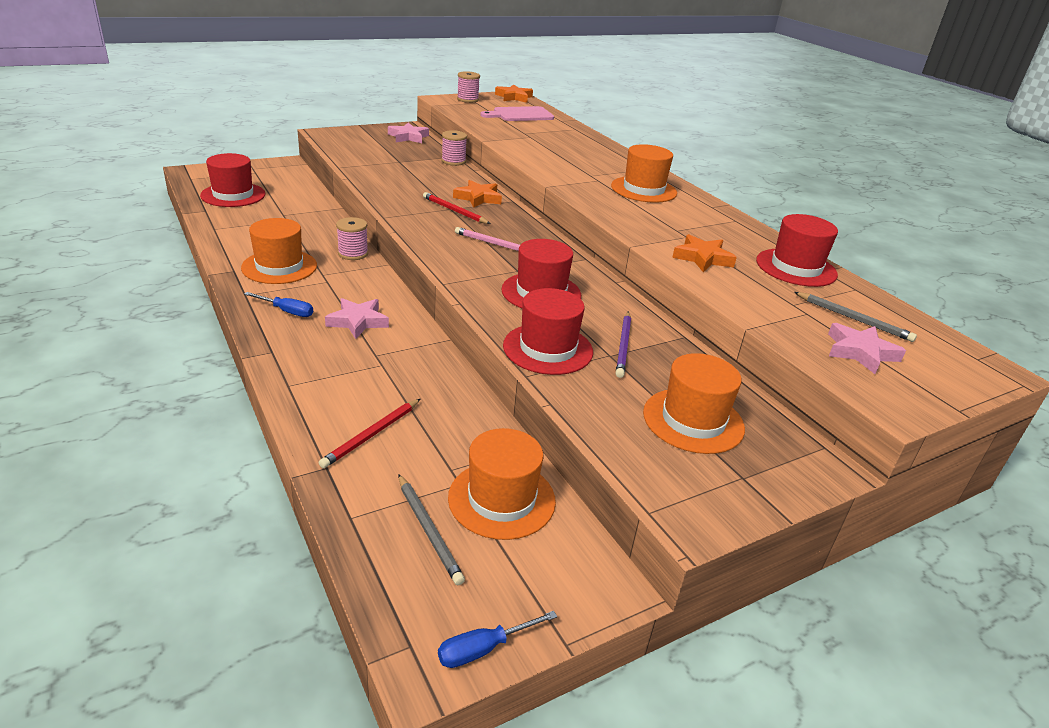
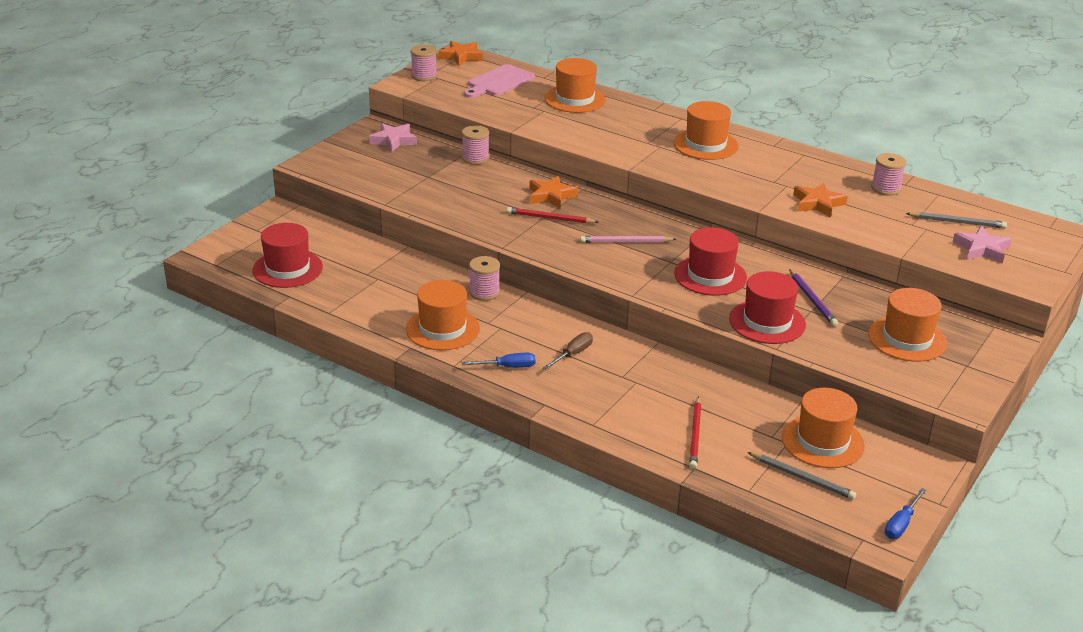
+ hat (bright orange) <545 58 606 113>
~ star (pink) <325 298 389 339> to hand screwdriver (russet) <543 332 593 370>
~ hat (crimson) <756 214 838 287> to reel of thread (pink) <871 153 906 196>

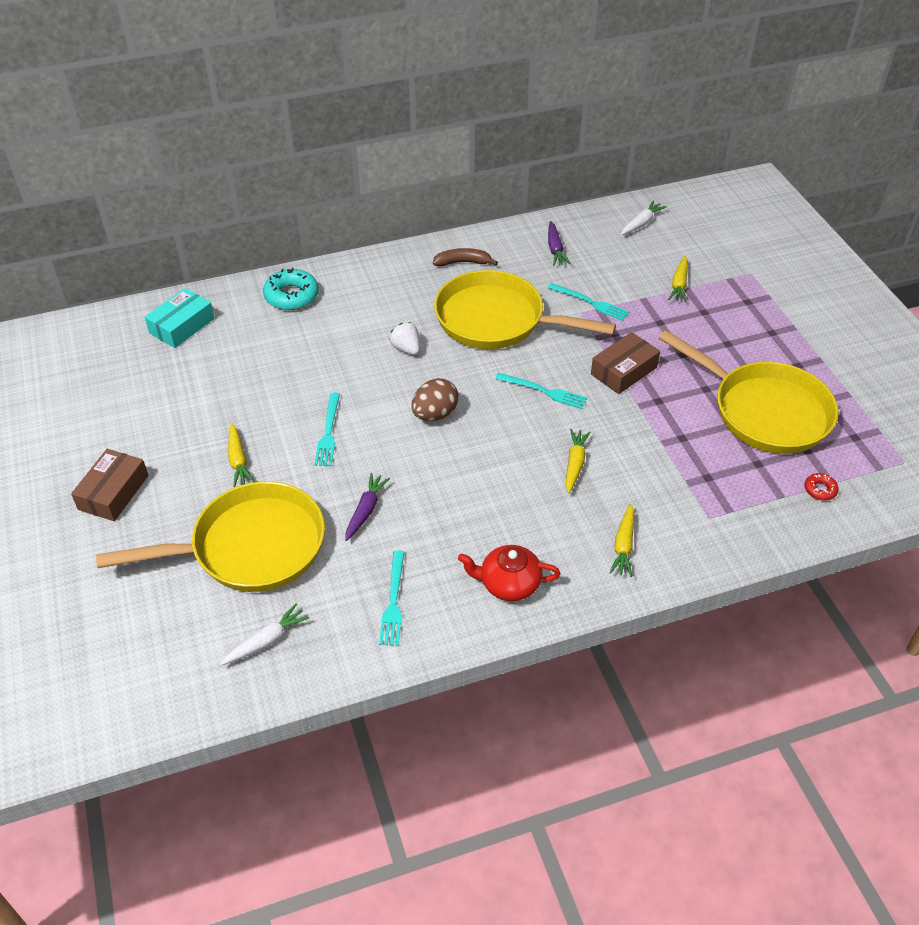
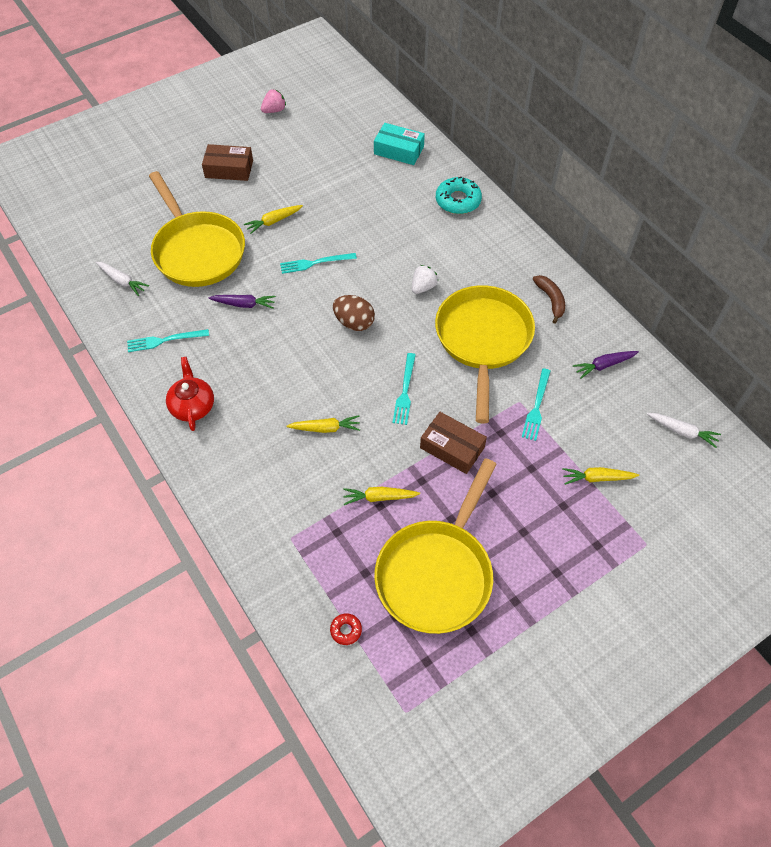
+ berry (pink) <261 89 286 113>
~ toy carrot (golden) <609 504 634 577> to <343 487 420 505>

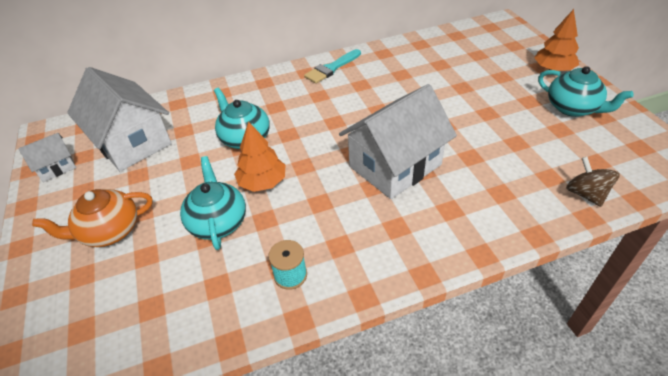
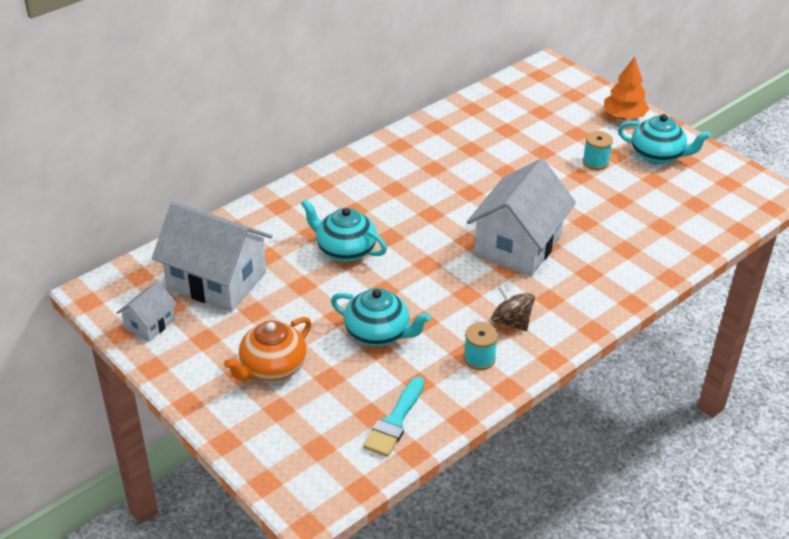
- tree (bright orange) <234 121 285 192>
+ reel of thread (turquoise) <583 131 613 170>
~ paintbrush (turquoise) <304 49 361 84> to <363 377 424 457>
~ toy top (russet) <566 157 620 207> to <491 285 535 331>
~ china teapot (turquoise) <180 156 246 250> = <331 288 431 346> 150 degrees clockwise

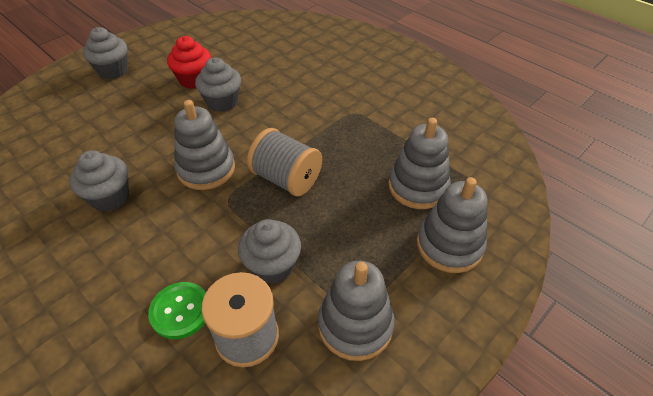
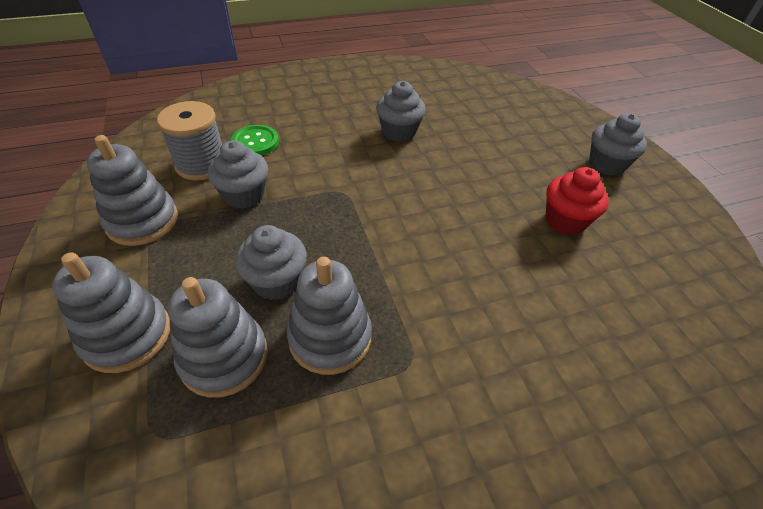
- reel of thread (gray) <247 128 322 197>
~ stacking rings (gray) <174 100 235 190> to <287 257 372 375>
~ fairy cake (gray) <195 57 241 112> to <235 225 307 300>

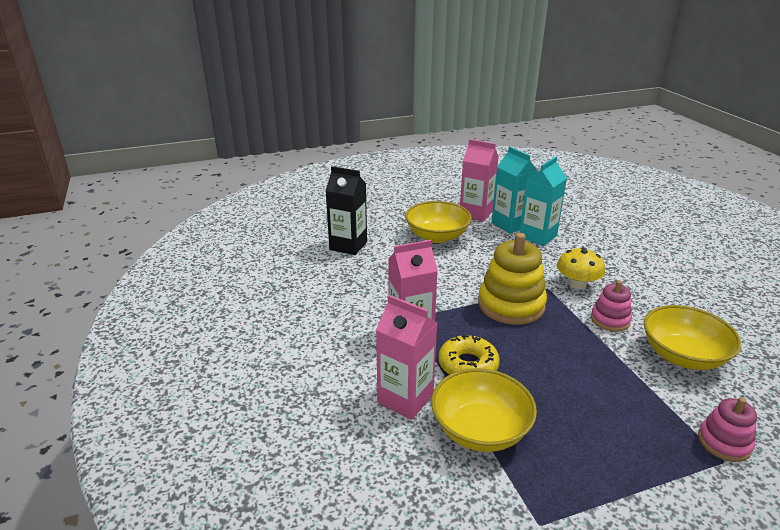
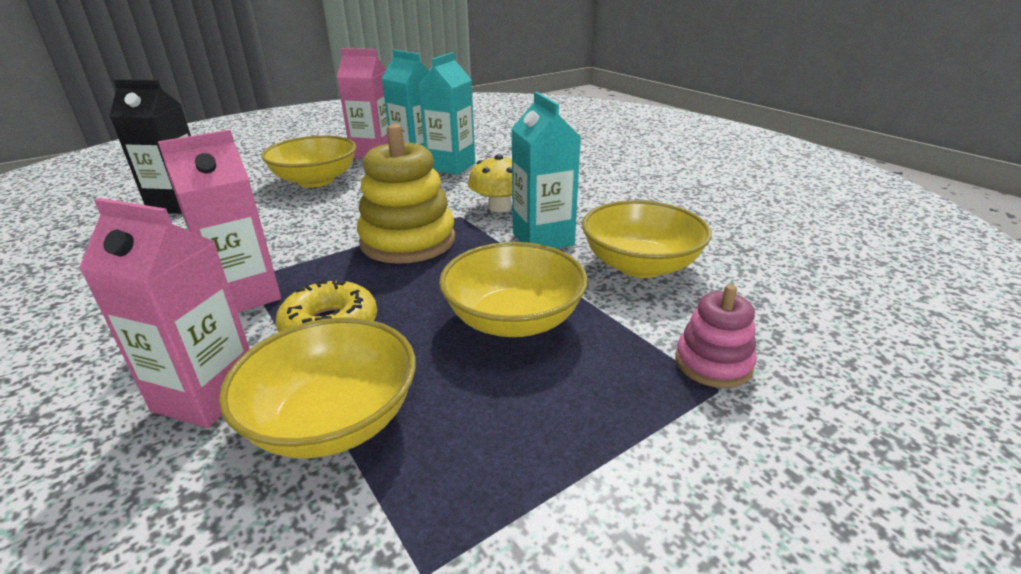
+ serving bowl (golden) <439 242 588 337>
~ stacking rings (pink) <591 280 632 332> to milk carton (turquoise) <511 92 581 249>

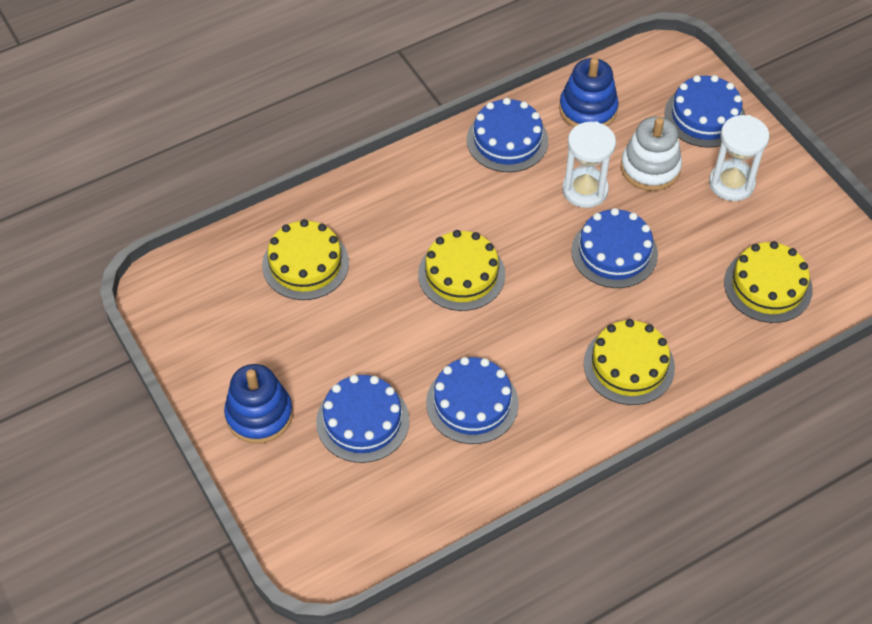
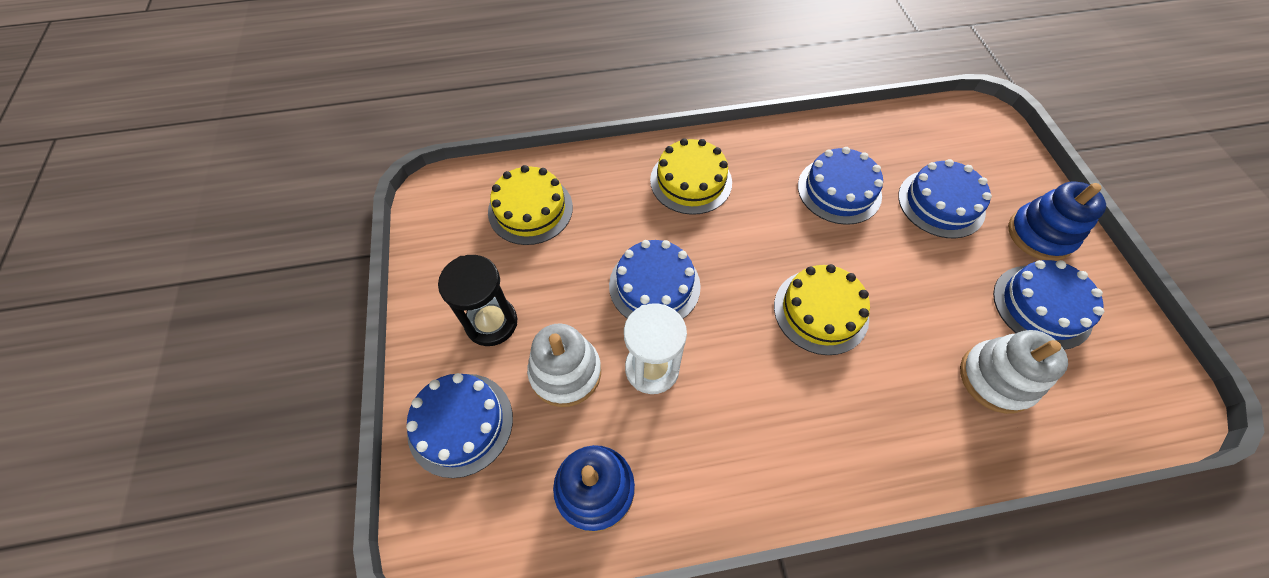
~ cake (cobalt) <467 98 548 172> to <993 260 1104 350>
~ cake (golden) <262 219 349 300> to stacking rings (white) <960 330 1068 414>
~ sandglass (white) <709 115 769 201> to sandglass (jet-black) <438 255 517 346>

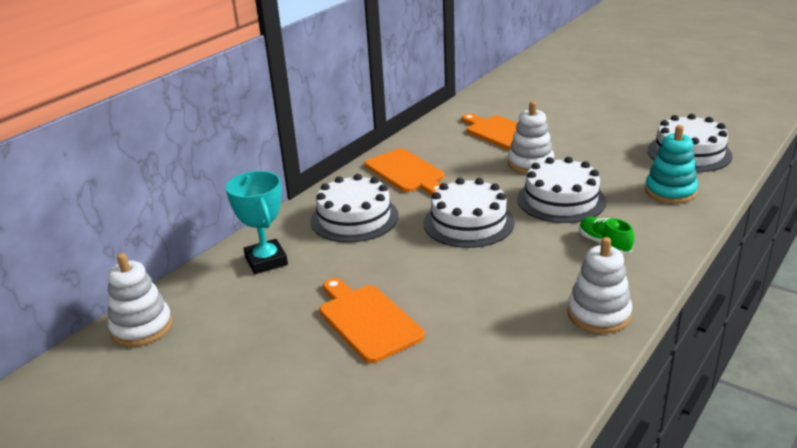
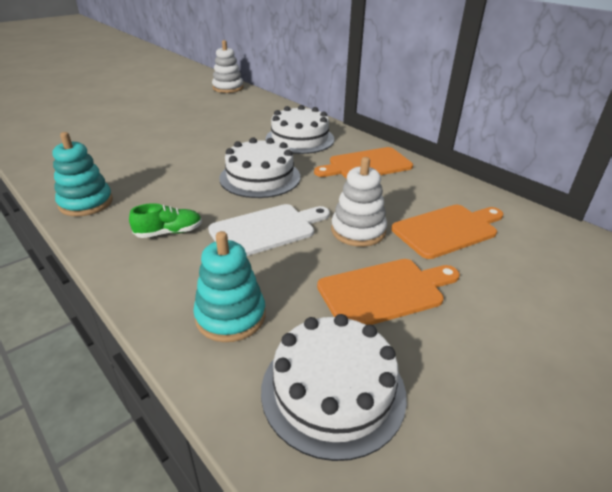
- prize cup (turquoise) <226 171 288 274>
~ bread board (bright orange) <319 278 425 363> to <317 259 460 325>
~ cake (white) <517 157 606 223> to bread board (white) <208 204 330 256>
~ stacking rings (white) <567 237 632 334> to stacking rings (turquoise) <53 132 113 216>

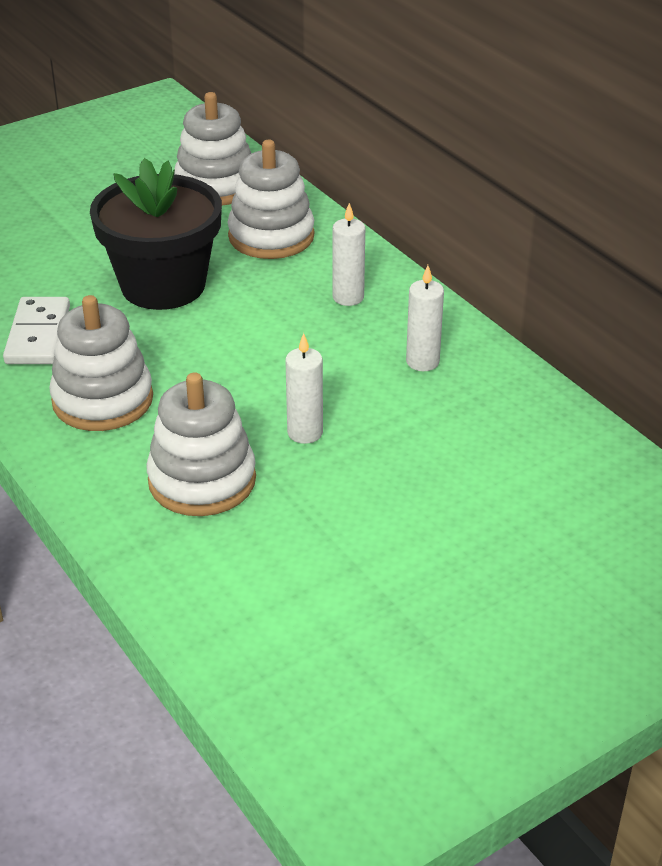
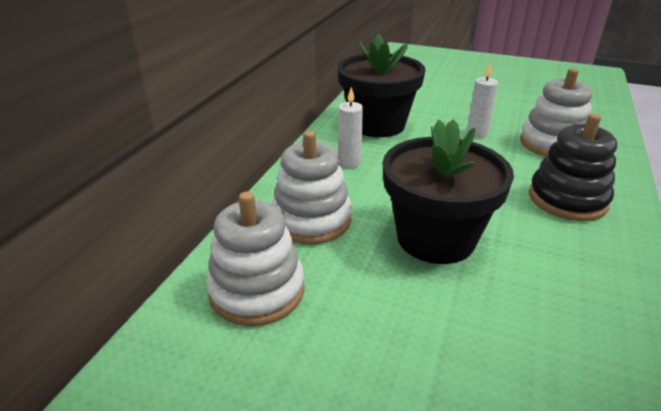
- domino tile (white) <3 297 70 364>
~ pillar candle (white) <406 265 444 371> to plant pot (jet-black) <337 34 426 137>
~ stacking rings (white) <49 295 153 431> to stacking rings (jet-black) <529 114 617 221>

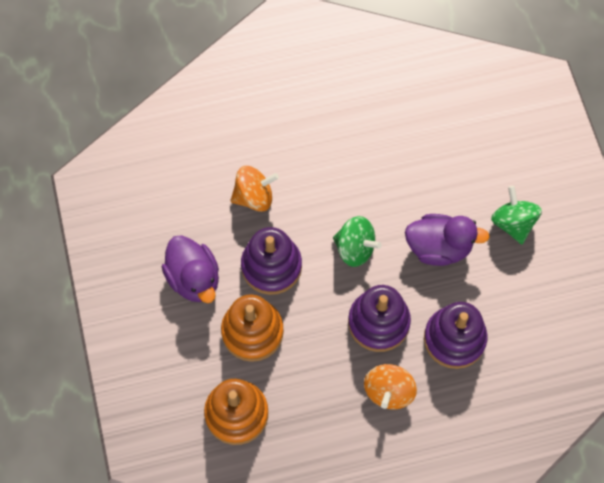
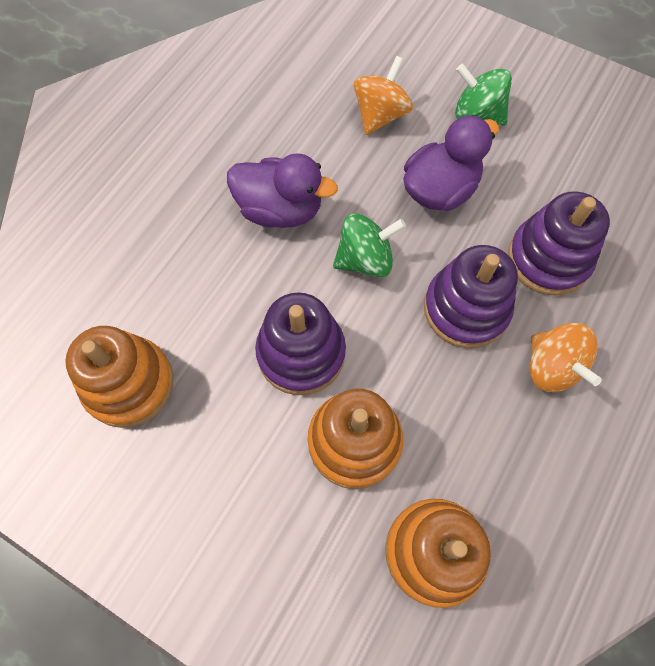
+ stacking rings (bright orange) <65 326 173 428>
~ toy duck (violet) <162 235 219 303> to <227 153 338 228>
~ toy top (bright orange) <230 166 279 212> to <354 56 413 135>

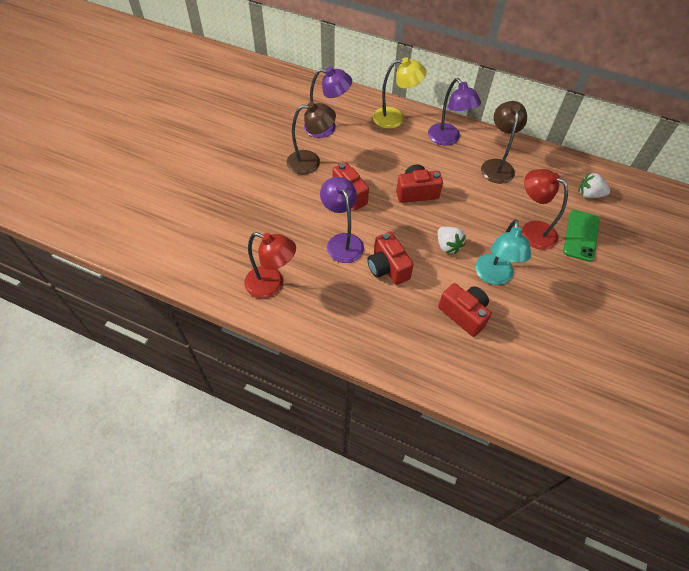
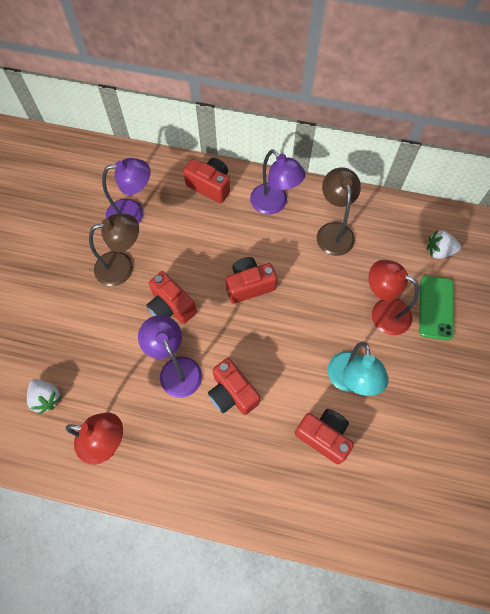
~ berry (white) <438 227 466 254> to <27 379 62 415>
~ desk lamp (golden) <373 57 427 129> to photo camera (crimson) <183 158 230 204>

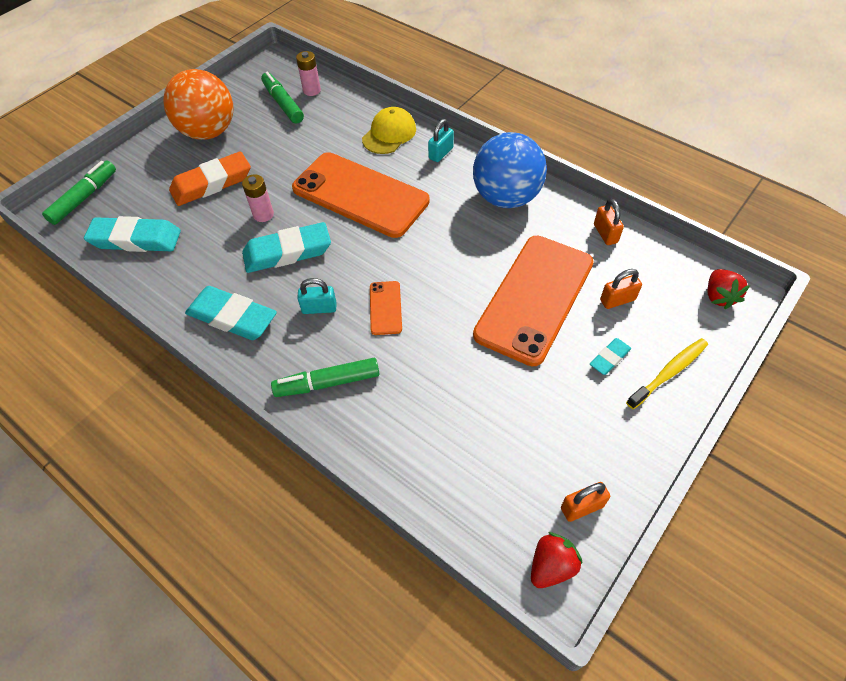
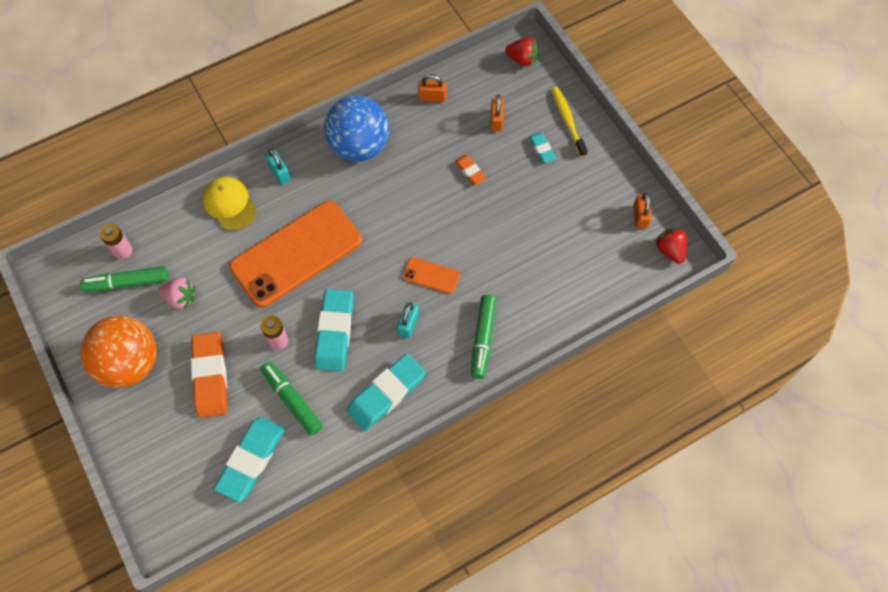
+ berry (pink) <158 278 195 310>
~ felt pen (emerald) <42 160 116 225> to <260 361 323 436>
~ smartphone (bright orange) <473 236 594 366> to gum eraser (bright orange) <455 155 486 185>

